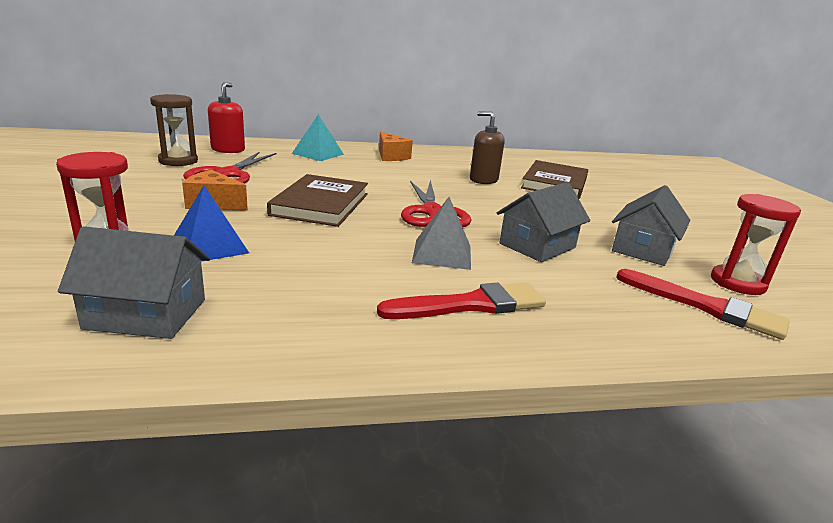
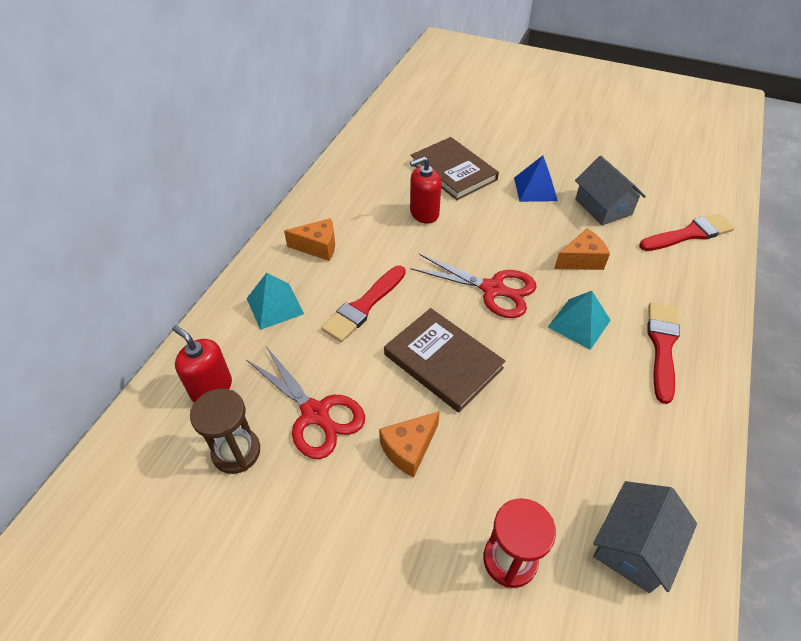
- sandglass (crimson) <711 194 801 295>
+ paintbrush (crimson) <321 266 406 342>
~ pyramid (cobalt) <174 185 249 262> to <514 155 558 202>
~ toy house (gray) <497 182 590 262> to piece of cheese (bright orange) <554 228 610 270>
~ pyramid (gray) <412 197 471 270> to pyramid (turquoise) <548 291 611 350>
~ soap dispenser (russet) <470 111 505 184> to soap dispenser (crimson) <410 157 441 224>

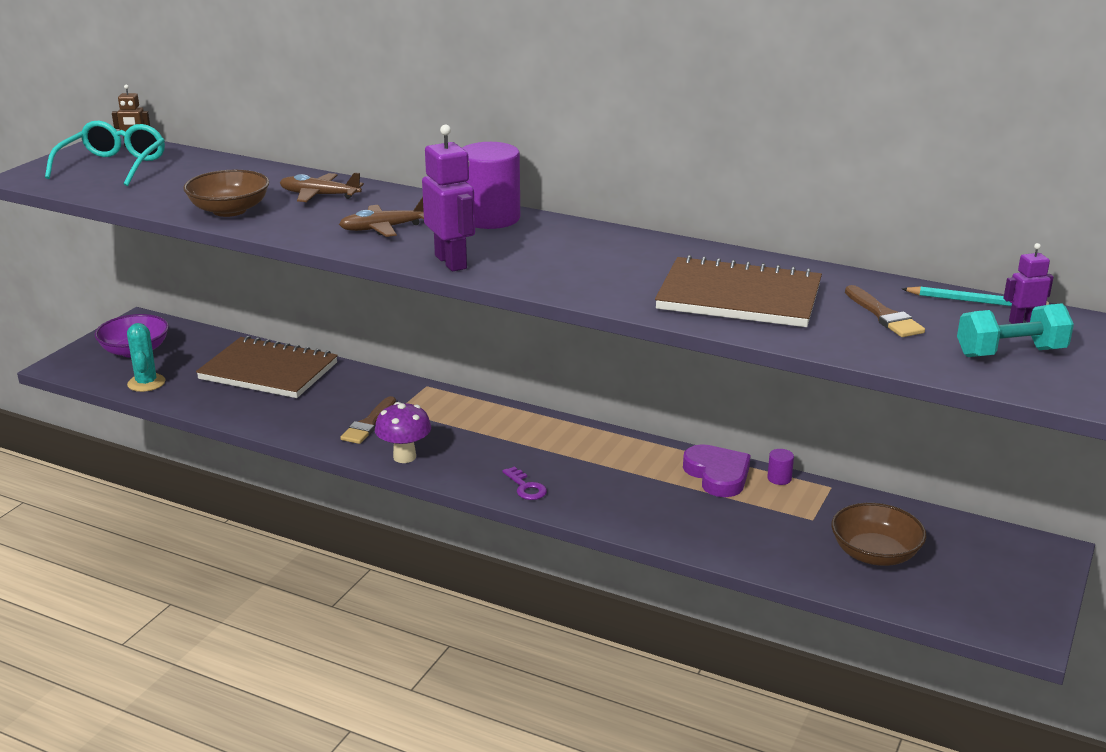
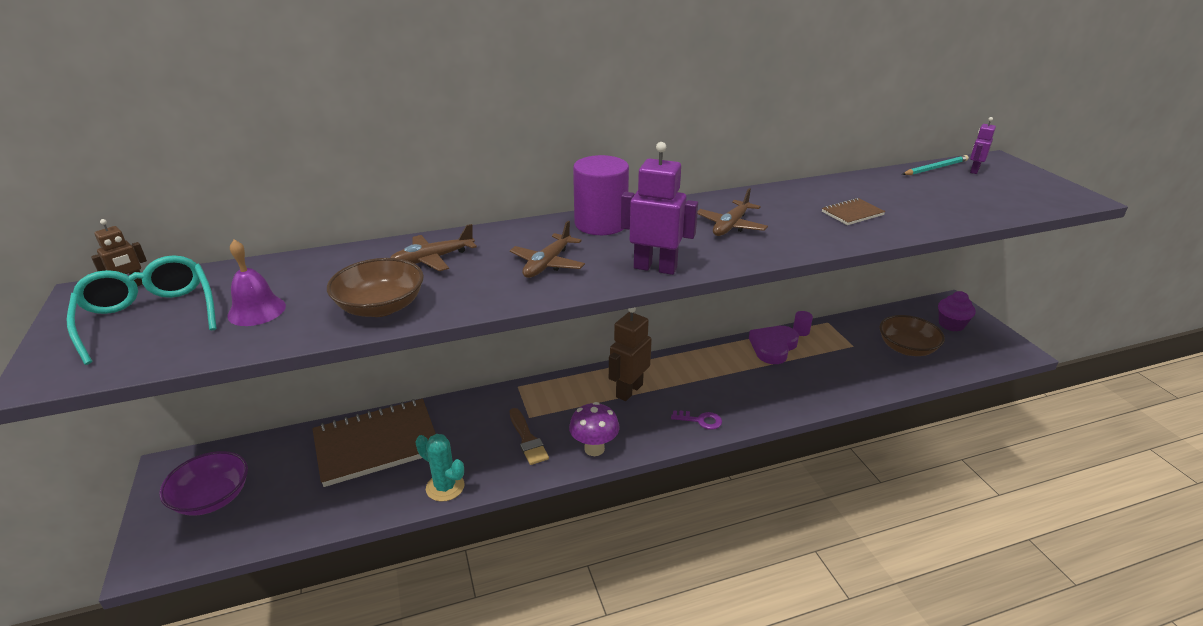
- paintbrush (russet) <845 285 925 337>
- dumbbell (turquoise) <957 303 1074 357>
+ bell (violet) <227 240 286 326>
+ robot figure (russet) <609 307 652 401>
+ toy plane (russet) <697 188 768 236>
+ fairy cake (violet) <938 291 976 331>
~ saguaro cactus (turquoise) <127 323 165 392> to <415 434 465 502>
~ heart shape (violet) <683 444 751 497> = <749 326 799 364> 75 degrees counterclockwise
~ exercise book (russet) <655 255 822 327> = <822 198 885 225> x0.45

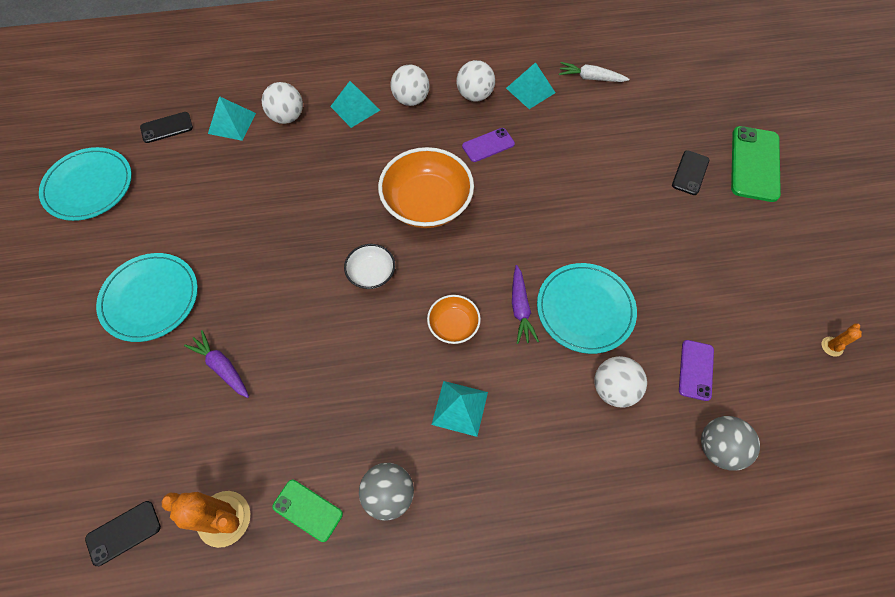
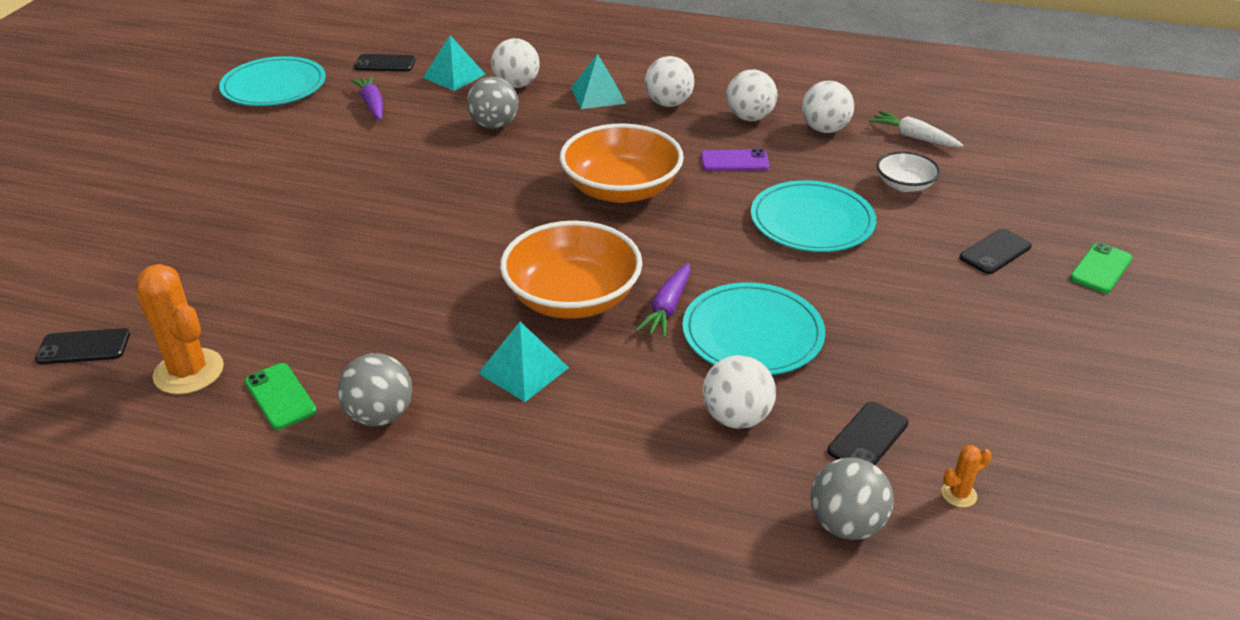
+ ball (gray) <467 77 518 129>
~ flat dish (turquoise) <96 253 198 342> to <751 180 876 252>
~ toy carrot (violet) <184 330 249 398> to <351 75 383 120>
~ serving bowl (white) <344 244 395 289> to <877 151 940 192>
~ saguaro cactus (bright orange) <821 323 862 357> to <942 445 992 507>
~ pyramid (turquoise) <506 62 556 109> to ball (white) <802 81 854 133>
~ smartphone (violet) <679 340 714 401> to smartphone (jet-black) <827 402 909 465>
~ serving bowl (bright orange) <427 295 481 344> = <500 221 642 319> x1.95
~ smartphone (emerald) <731 126 781 202> = <1070 242 1132 293> x0.58

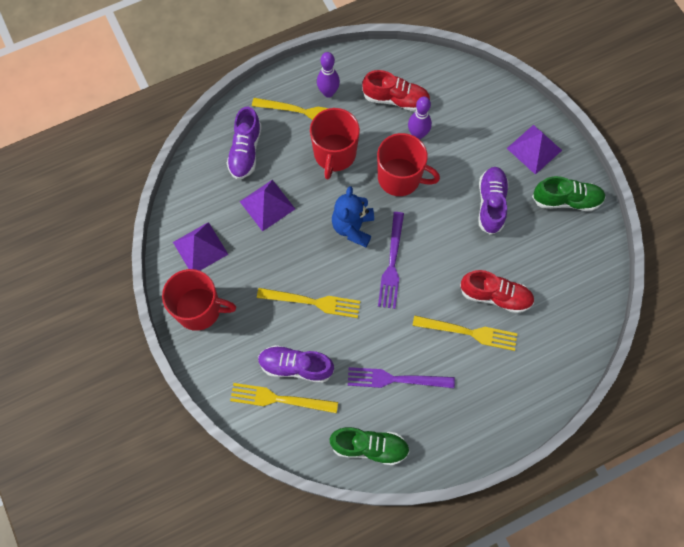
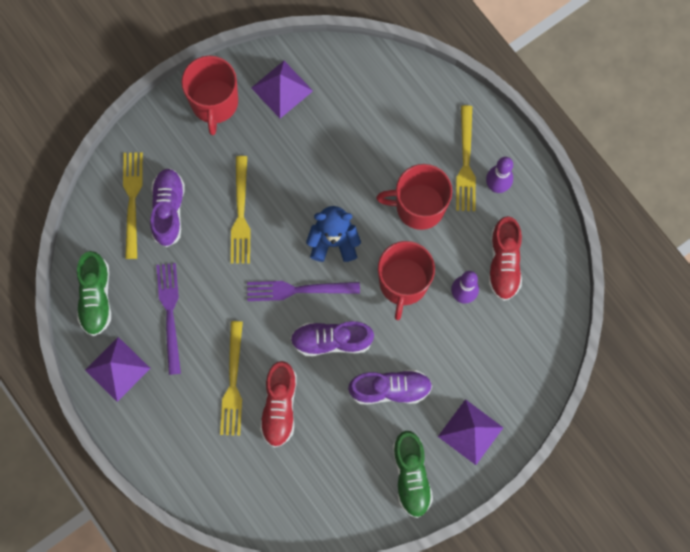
~ lace-up shoe (violet) <227 107 262 180> to <290 321 374 356>
~ pyramid (violet) <239 180 295 232> to <85 337 151 402>

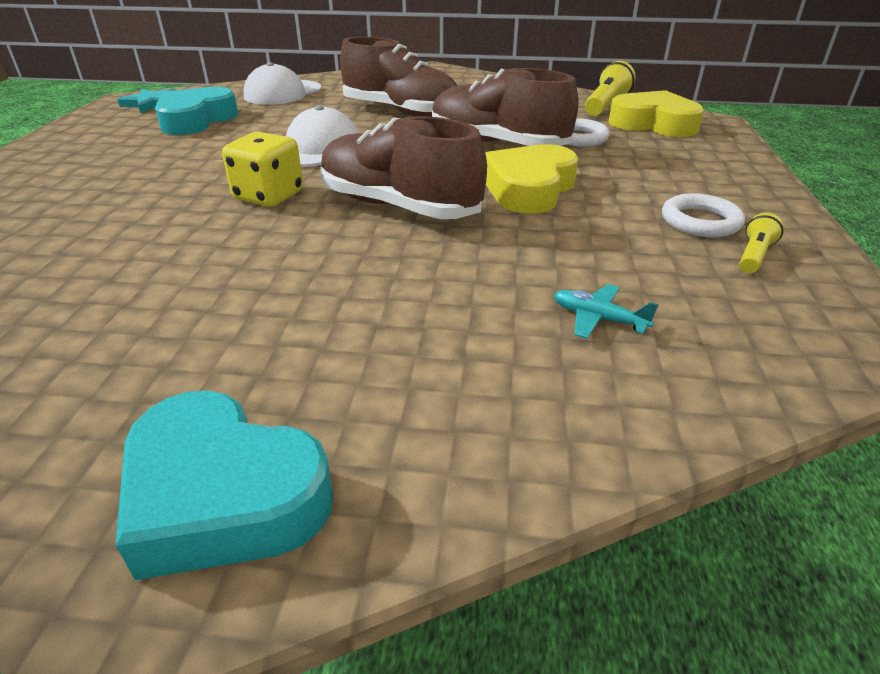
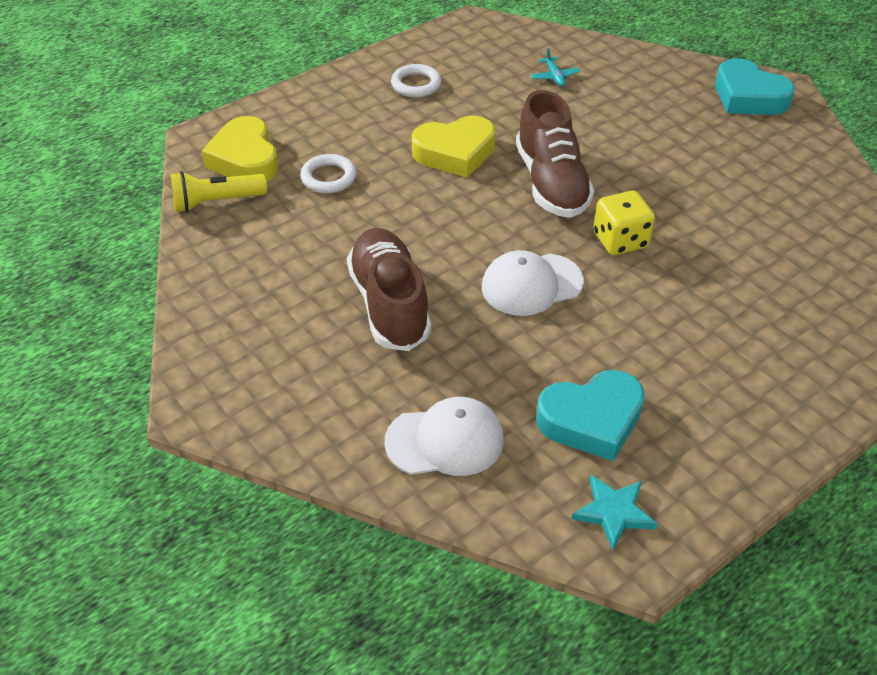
- lace-up shoe (russet) <432 68 579 146>
- flashlight (golden) <739 213 784 273>
~ heart shape (turquoise) <116 391 333 580> = <715 58 795 115> 150 degrees clockwise

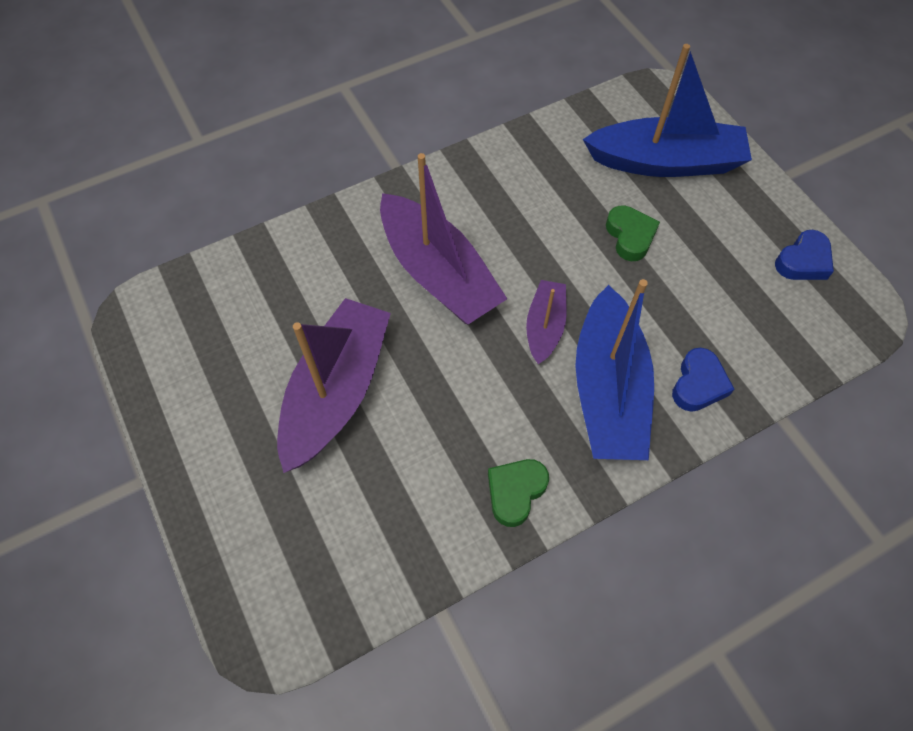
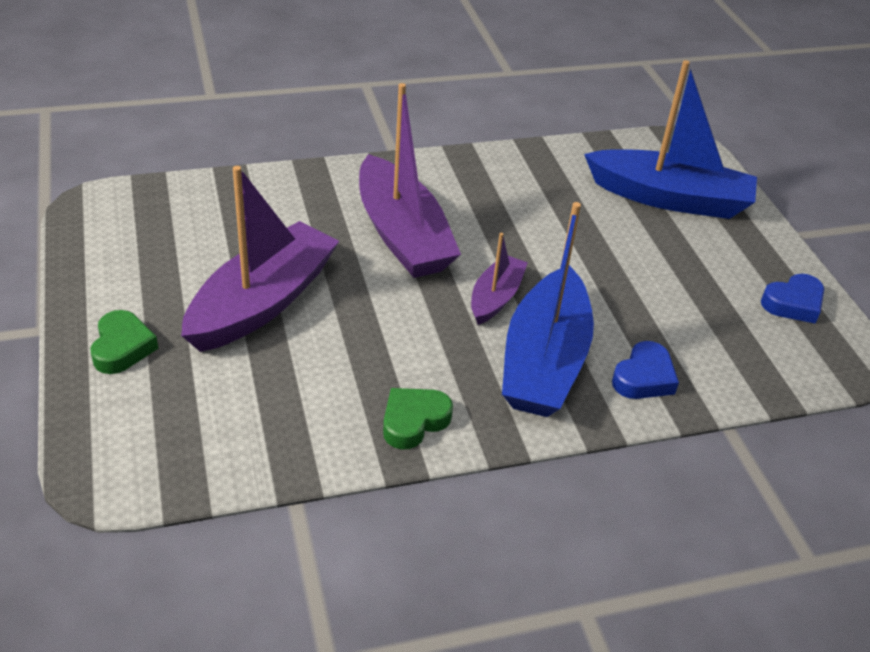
~ heart shape (emerald) <606 205 660 261> to <91 310 159 374>

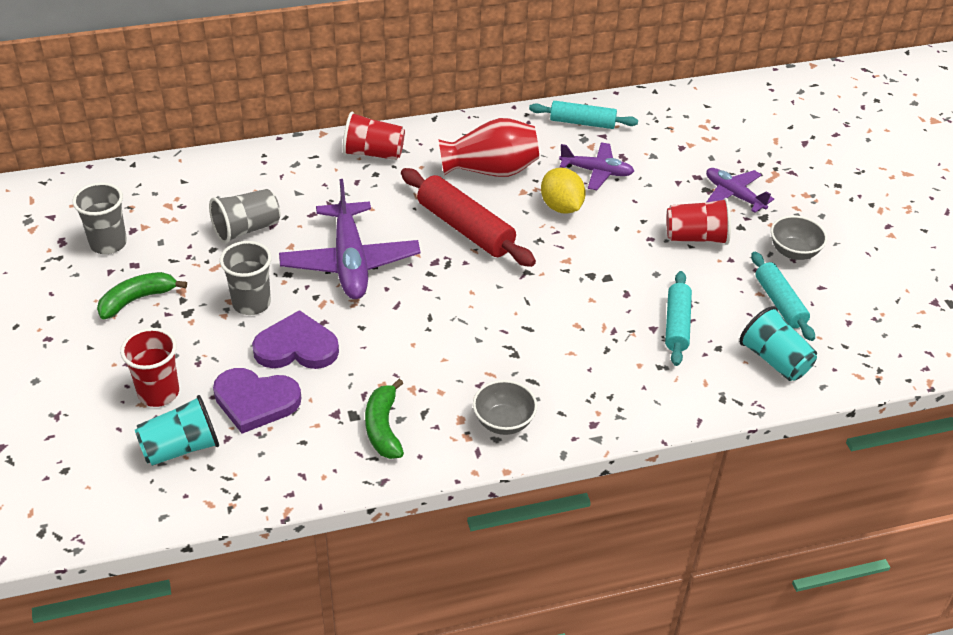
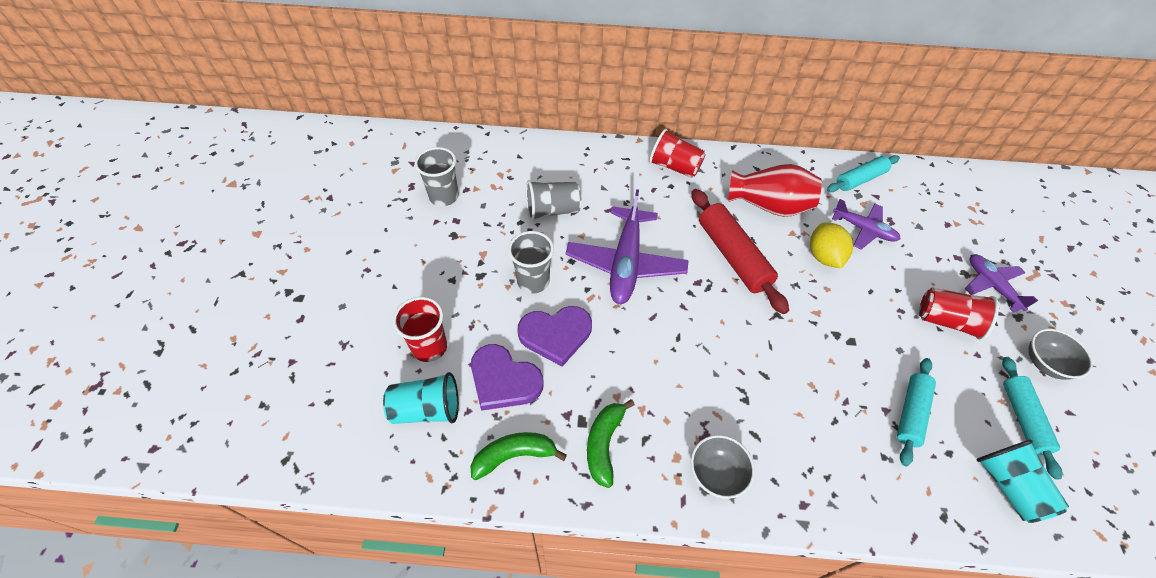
~ toy banana (emerald) <97 272 187 319> to <471 432 567 480>
~ heart shape (violet) <252 310 339 369> = <517 306 592 367> 150 degrees clockwise
~ pastry roller (turquoise) <529 101 638 129> = <827 155 900 192> 60 degrees counterclockwise

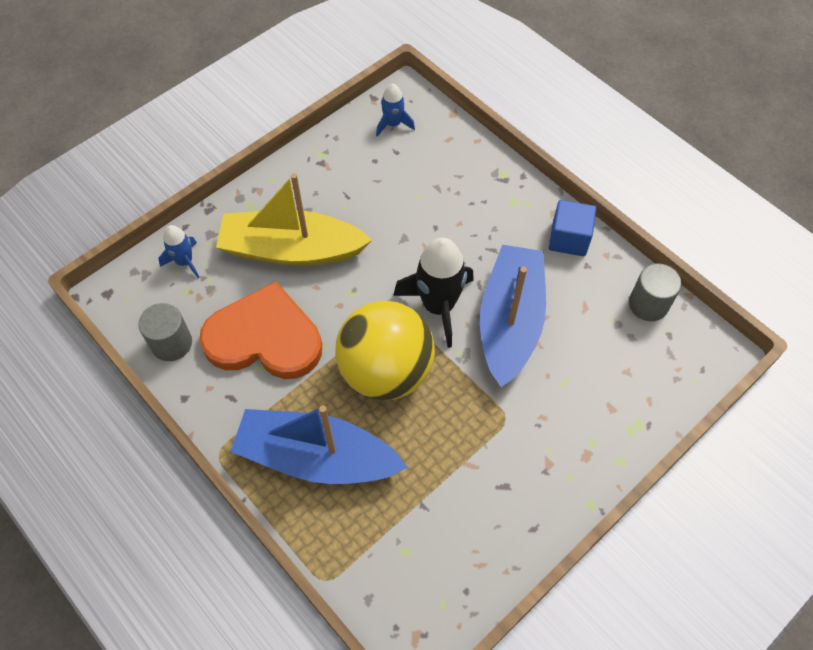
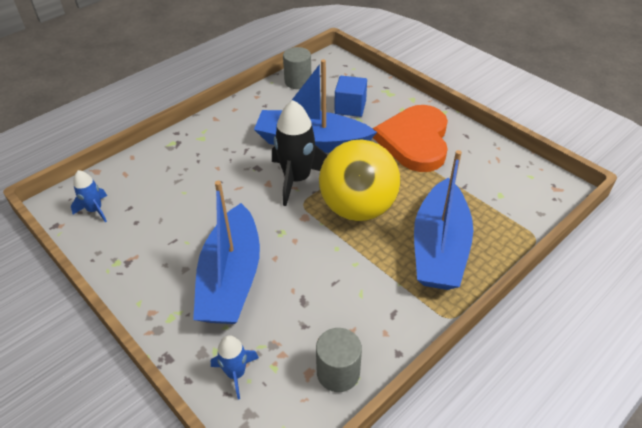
~ heart shape (bright orange) <199 282 322 379> to <373 105 448 172>
~ cube (cobalt) <549 200 596 256> to <335 76 367 117>
~ toy boat (golden) <216 173 372 266> to toy boat (cobalt) <193 181 260 324>

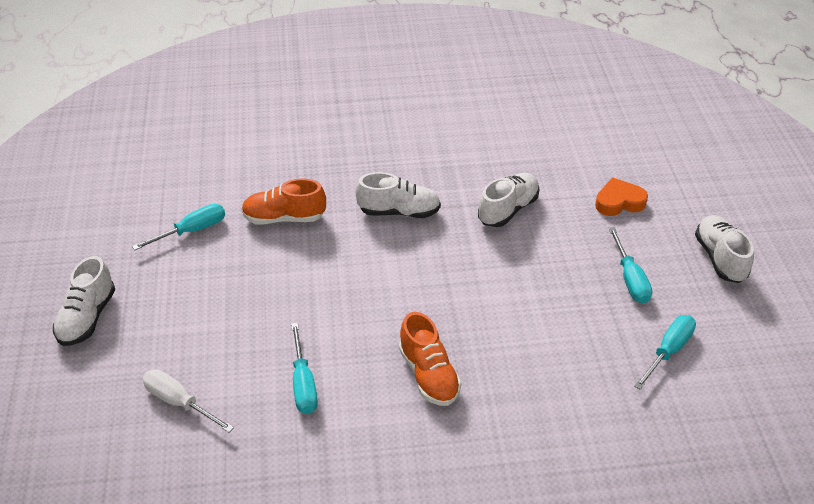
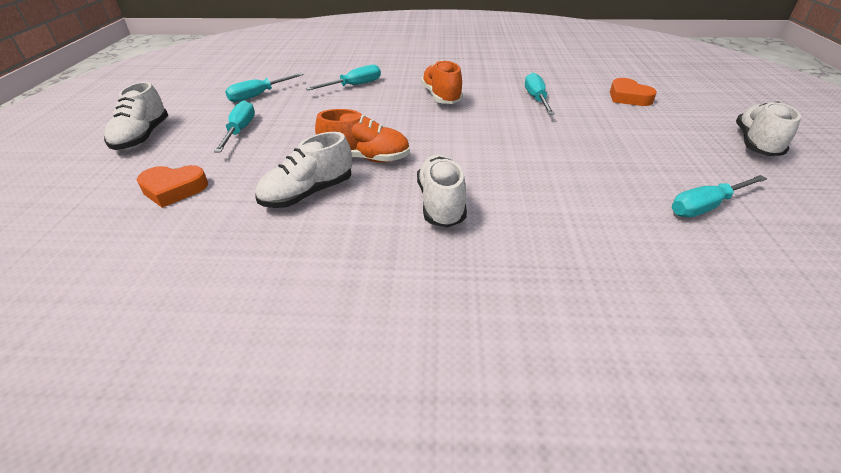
+ hand screwdriver (turquoise) <306 64 381 90>
~ lace-up shoe (bright orange) <242 178 326 225> to <315 109 410 163>
~ hand screwdriver (white) <143 369 234 433> to heart shape (bright orange) <610 78 657 106>
~ lace-up shoe (white) <356 172 441 218> = <417 154 467 228> 75 degrees clockwise

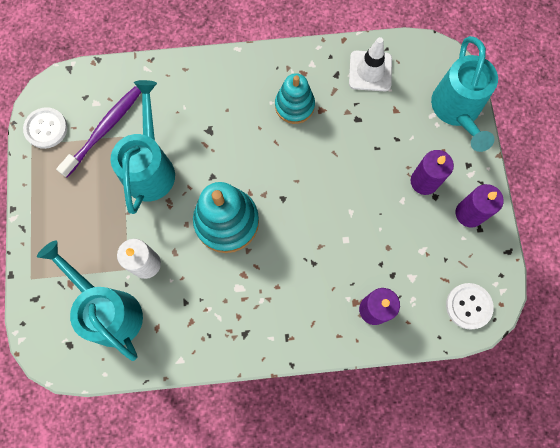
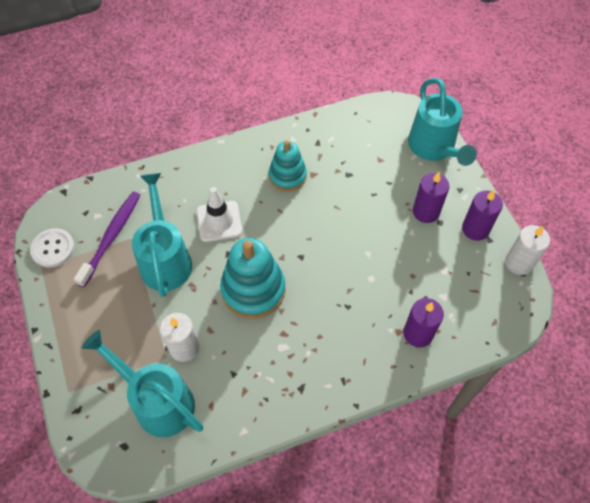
- sewing button (white) <446 283 494 330>
+ pillar candle (white) <505 225 550 275>
~ safety cone (white) <349 37 392 91> to <196 187 242 242>

